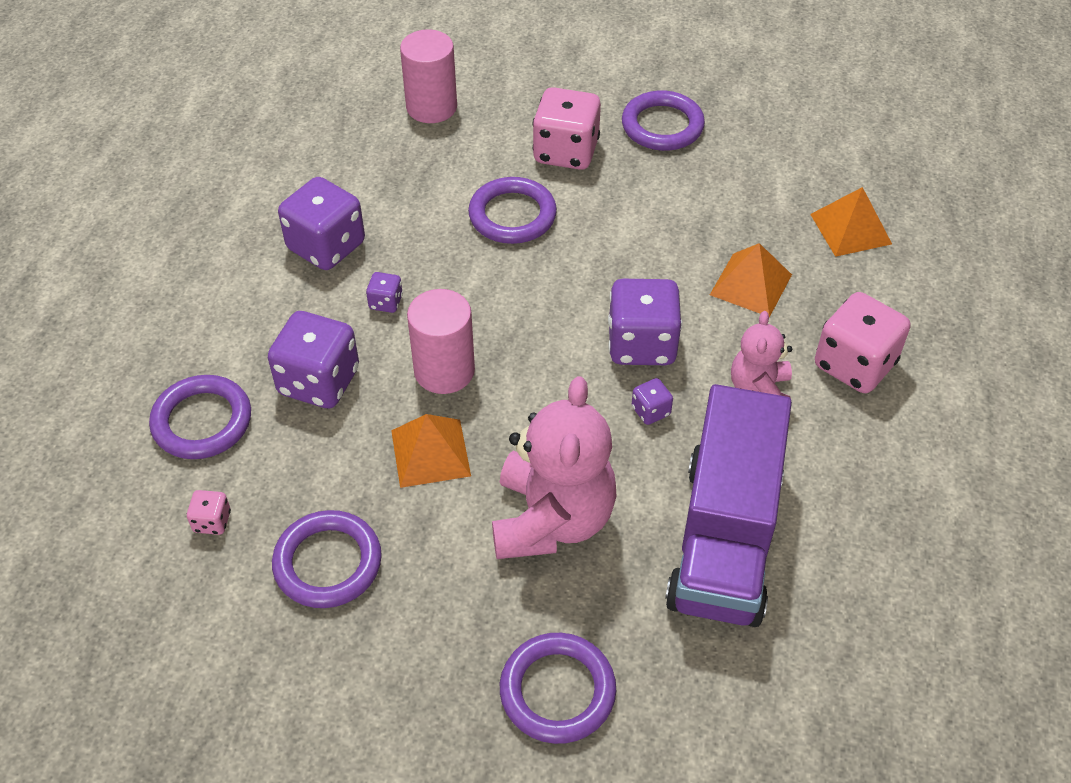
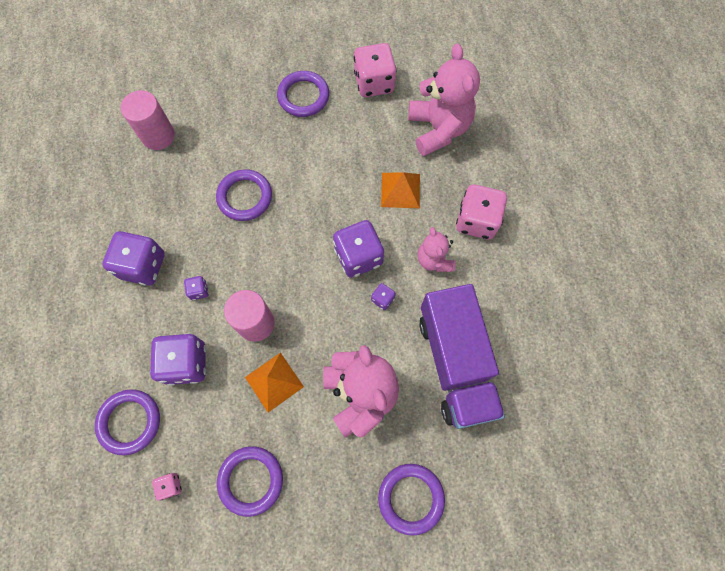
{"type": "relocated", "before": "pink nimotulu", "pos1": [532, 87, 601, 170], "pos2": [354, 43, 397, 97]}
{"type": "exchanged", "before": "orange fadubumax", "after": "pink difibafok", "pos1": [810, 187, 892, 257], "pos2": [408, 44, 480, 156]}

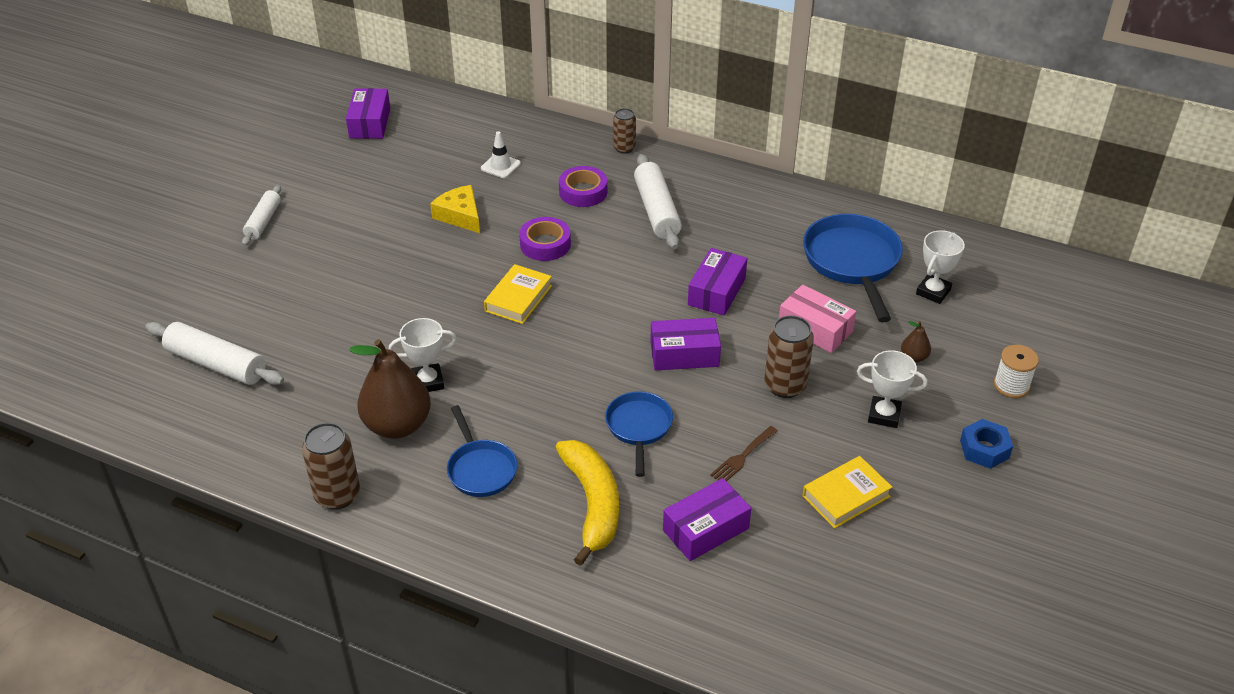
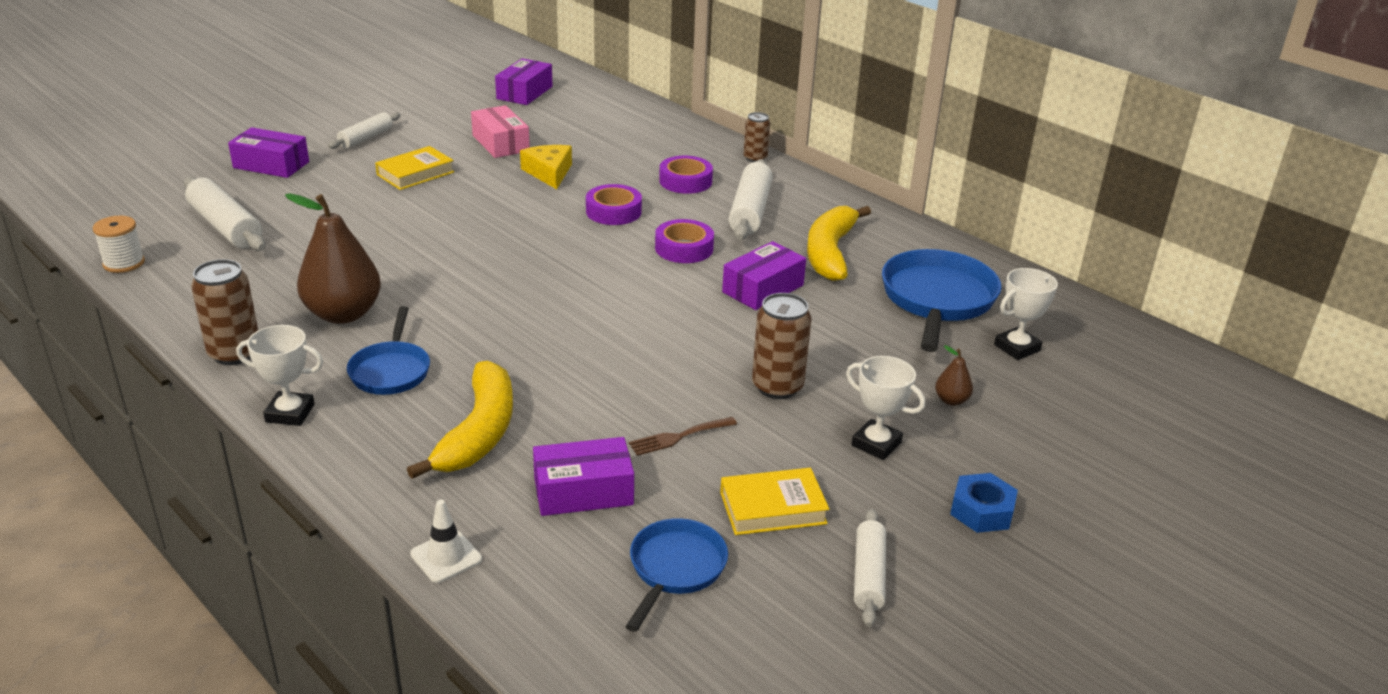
{"type": "relocated", "before": "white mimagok", "pos1": [481, 131, 521, 178], "pos2": [410, 500, 482, 583]}
{"type": "relocated", "before": "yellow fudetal", "pos1": [484, 264, 552, 324], "pos2": [375, 146, 454, 190]}
{"type": "relocated", "before": "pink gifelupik", "pos1": [779, 285, 856, 353], "pos2": [471, 105, 530, 158]}
{"type": "relocated", "before": "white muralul", "pos1": [389, 318, 457, 392], "pos2": [236, 325, 323, 426]}
{"type": "relocated", "before": "purple gifelupik", "pos1": [650, 318, 721, 370], "pos2": [228, 127, 309, 178]}
{"type": "relocated", "before": "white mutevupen", "pos1": [994, 345, 1039, 398], "pos2": [93, 216, 145, 273]}
{"type": "relocated", "before": "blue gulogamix", "pos1": [605, 391, 673, 477], "pos2": [625, 518, 728, 632]}
{"type": "appeared", "after": "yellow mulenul", "pos2": [807, 206, 871, 281]}
{"type": "appeared", "after": "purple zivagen", "pos2": [655, 219, 714, 263]}
{"type": "appeared", "after": "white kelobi", "pos2": [854, 509, 886, 627]}

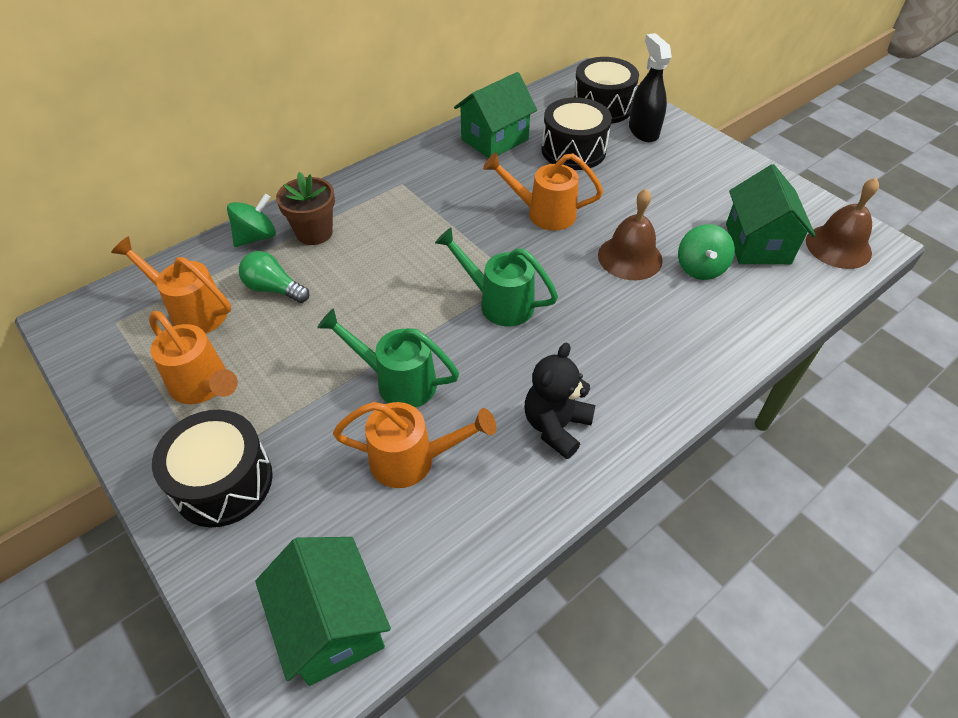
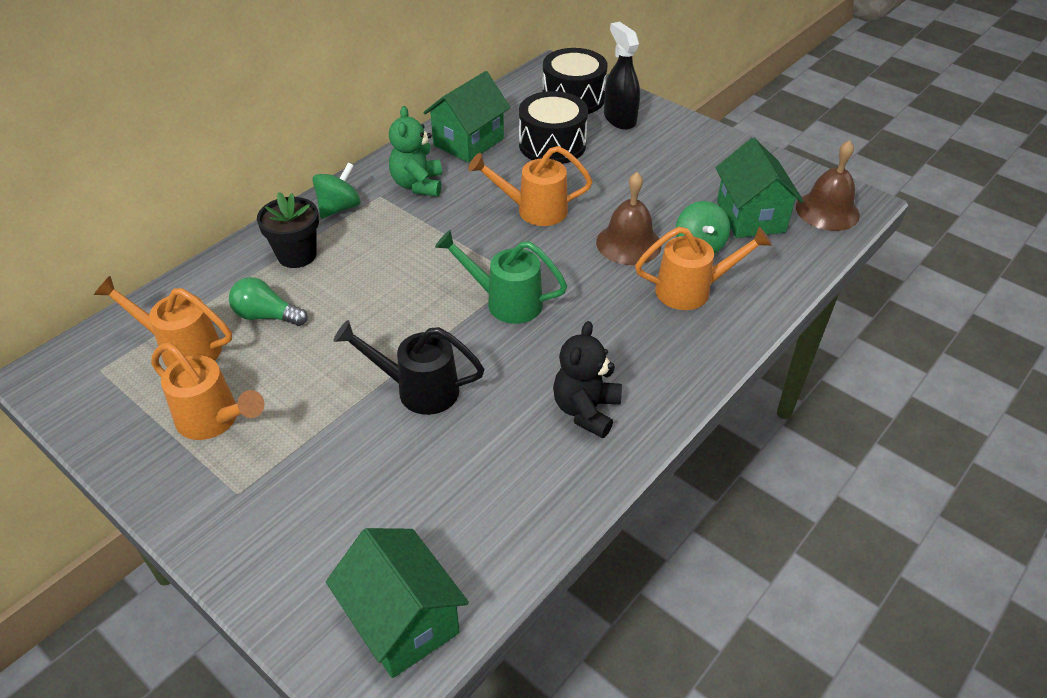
{"type": "colour", "before": "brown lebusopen", "after": "black lebusopen", "pos1": [276, 172, 335, 245], "pos2": [257, 192, 319, 268]}
{"type": "relocated", "before": "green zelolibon", "pos1": [227, 193, 276, 247], "pos2": [312, 163, 361, 219]}
{"type": "colour", "before": "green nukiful", "after": "black nukiful", "pos1": [317, 308, 459, 408], "pos2": [333, 320, 484, 415]}
{"type": "relocated", "before": "orange nukiful", "pos1": [333, 402, 496, 488], "pos2": [635, 226, 772, 310]}
{"type": "missing", "before": "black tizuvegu", "pos1": [152, 410, 273, 527]}
{"type": "appeared", "after": "green difibafok", "pos2": [389, 106, 442, 197]}

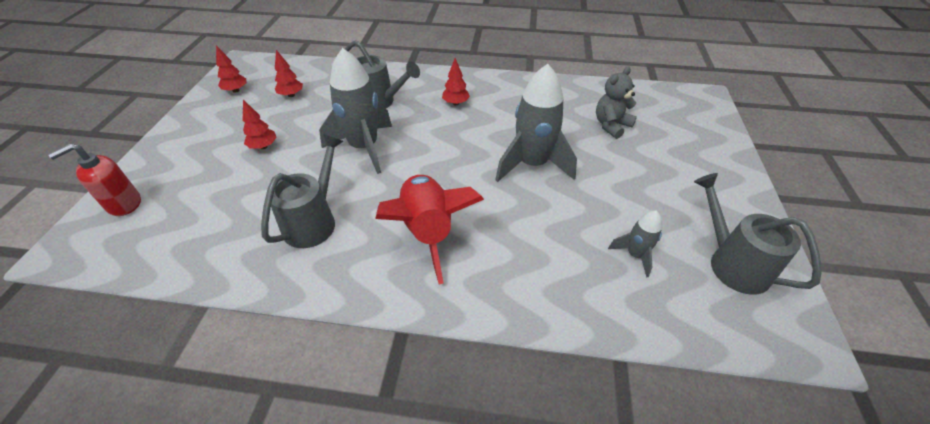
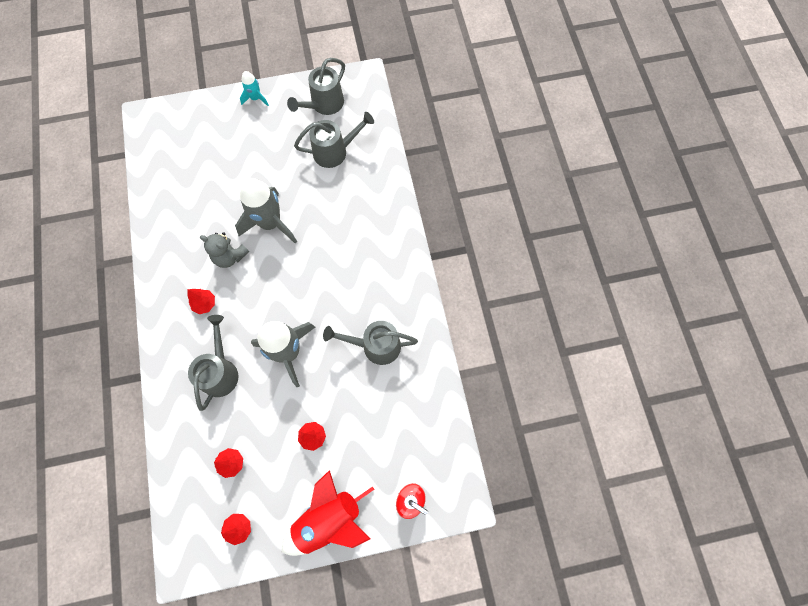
{"type": "relocated", "before": "grey difibafok", "pos1": [596, 66, 637, 139], "pos2": [200, 232, 249, 268]}
{"type": "relocated", "before": "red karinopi", "pos1": [375, 175, 484, 284], "pos2": [282, 470, 375, 556]}
{"type": "exchanged", "before": "grey karinopi", "after": "grey nukiful", "pos1": [608, 210, 662, 278], "pos2": [294, 112, 374, 168]}
{"type": "appeared", "after": "turquoise karinopi", "pos2": [240, 71, 269, 106]}

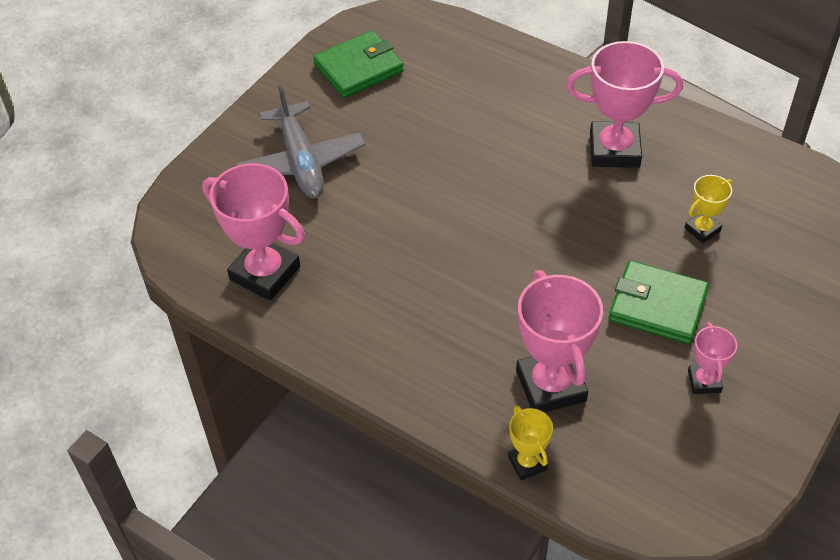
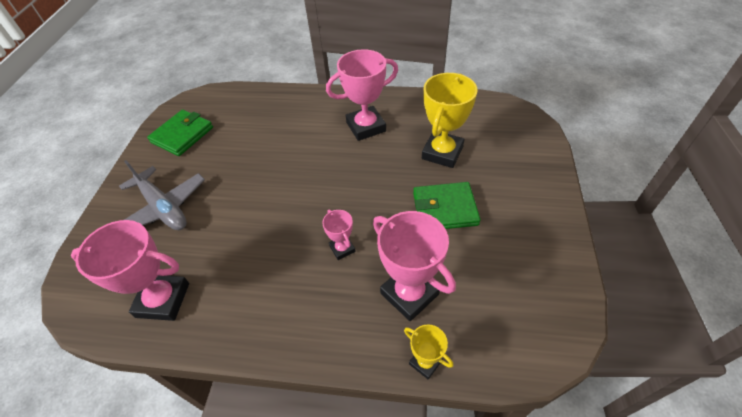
{"type": "size", "before": "yellow muralul", "pos1": [684, 175, 733, 243], "pos2": [422, 73, 478, 168], "scale": 1.95}
{"type": "relocated", "before": "pink muralul", "pos1": [688, 322, 737, 394], "pos2": [322, 210, 356, 260]}

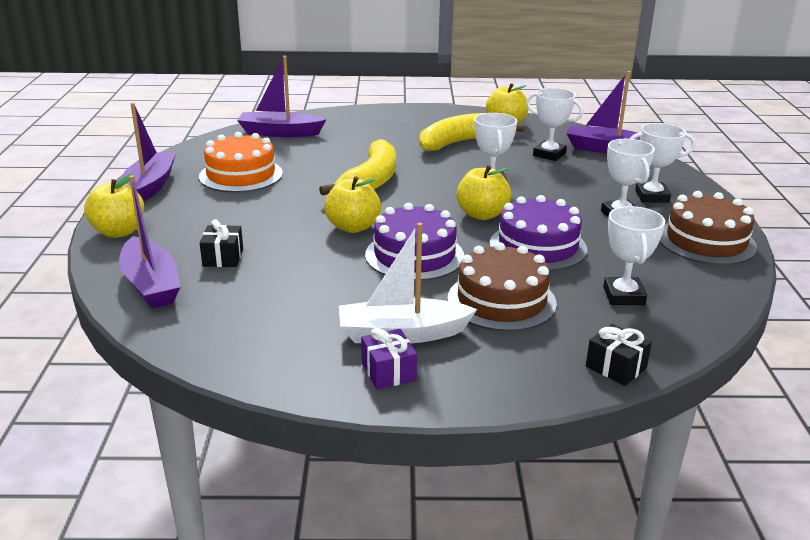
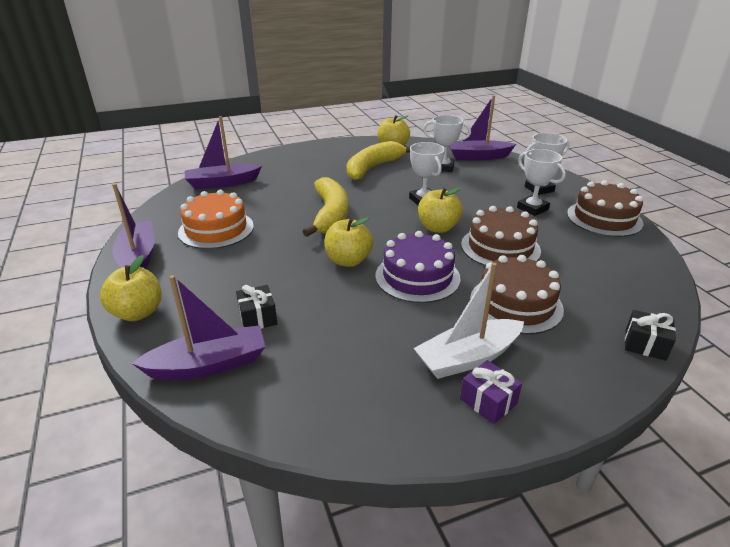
{"type": "spun", "before": "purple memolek", "pos1": [119, 175, 180, 309], "pos2": [131, 275, 265, 380], "turn": -60}
{"type": "colour", "before": "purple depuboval", "after": "brown depuboval", "pos1": [490, 195, 587, 271], "pos2": [461, 206, 541, 266]}
{"type": "missing", "before": "white muralul", "pos1": [603, 206, 665, 305]}

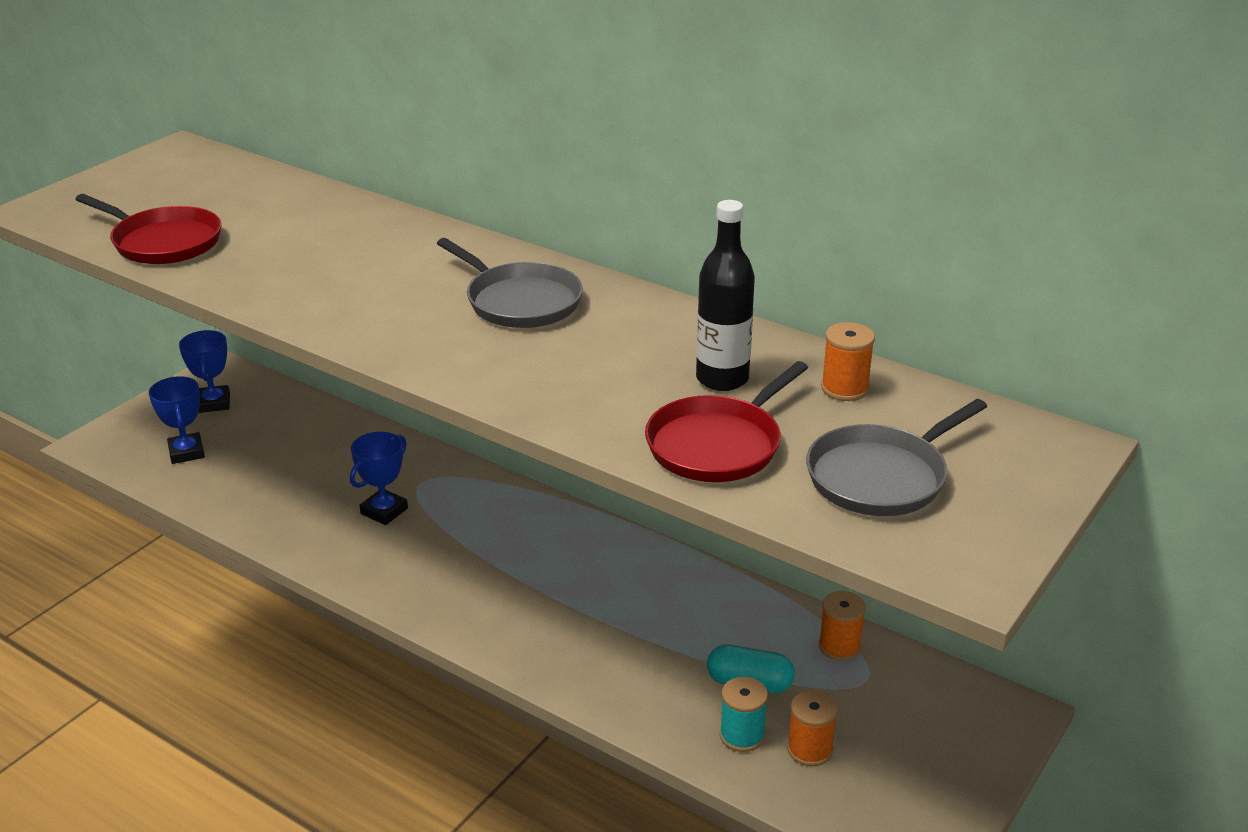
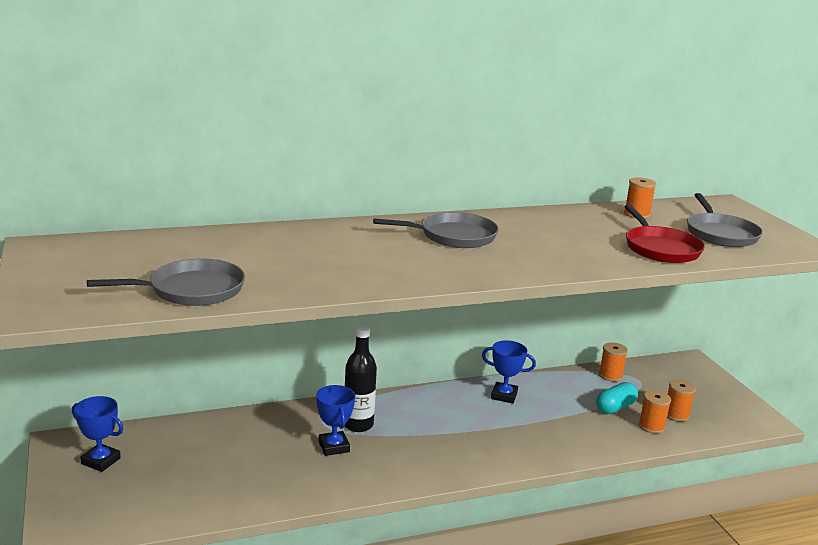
{"type": "colour", "before": "red gulogamix", "after": "grey gulogamix", "pos1": [75, 194, 221, 264], "pos2": [87, 258, 245, 306]}
{"type": "relocated", "before": "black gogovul", "pos1": [696, 200, 755, 391], "pos2": [345, 325, 377, 432]}
{"type": "relocated", "before": "blue muralul", "pos1": [149, 376, 205, 464], "pos2": [482, 340, 536, 404]}
{"type": "colour", "before": "turquoise mutevupen", "after": "orange mutevupen", "pos1": [720, 677, 768, 752], "pos2": [639, 390, 671, 434]}

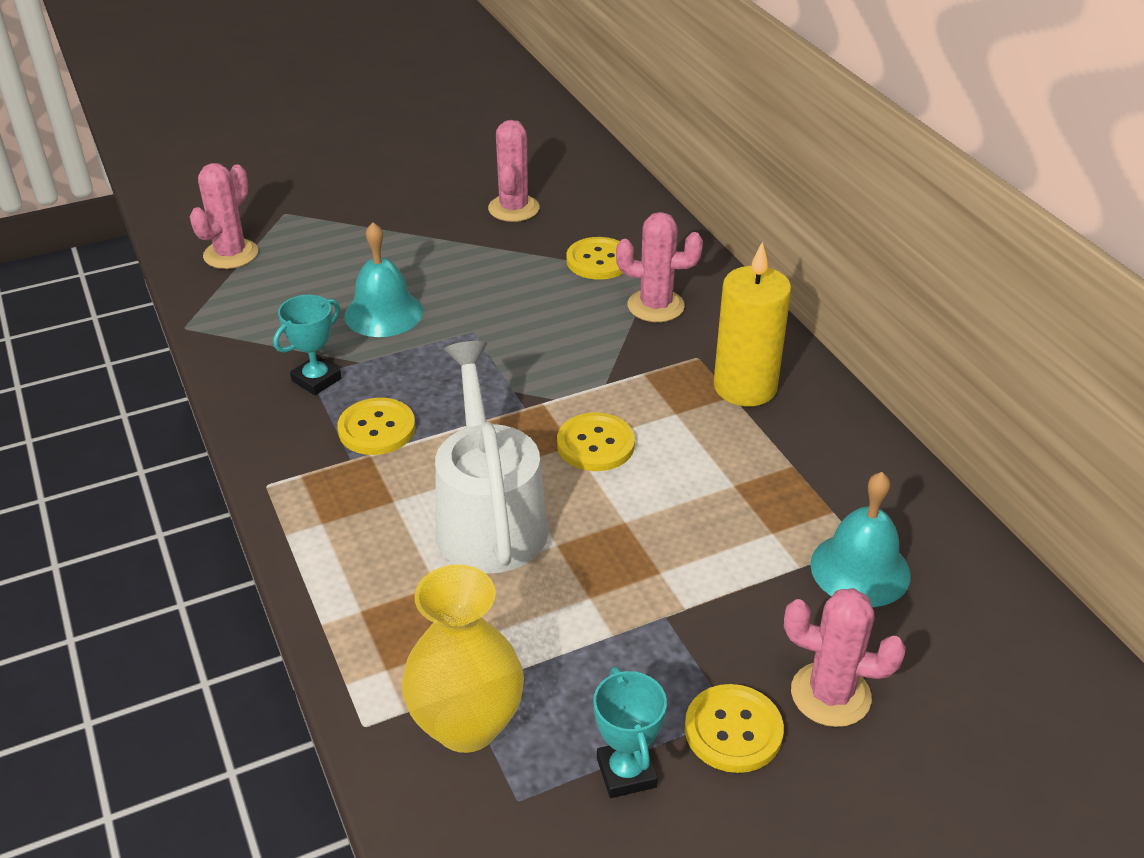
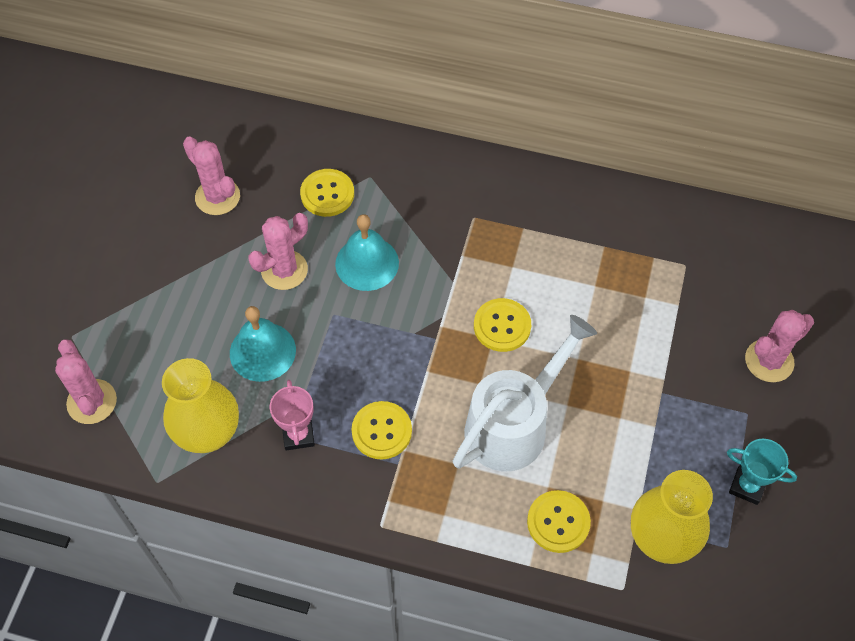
{"type": "relocated", "before": "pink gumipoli", "pos1": [616, 212, 703, 322], "pos2": [249, 213, 308, 290]}
{"type": "missing", "before": "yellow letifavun", "pos1": [713, 242, 791, 407]}
{"type": "colour", "before": "turquoise muralul", "after": "pink muralul", "pos1": [273, 295, 342, 395], "pos2": [270, 380, 315, 451]}
{"type": "spun", "before": "white nukiful", "pos1": [435, 341, 548, 574], "pos2": [453, 315, 597, 471], "turn": 105}
{"type": "relocated", "before": "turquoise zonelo", "pos1": [810, 472, 911, 607], "pos2": [335, 214, 399, 291]}
{"type": "relocated", "before": "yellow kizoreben", "pos1": [685, 684, 784, 773], "pos2": [527, 490, 591, 553]}
{"type": "appeared", "after": "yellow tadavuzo", "pos2": [162, 358, 239, 453]}

